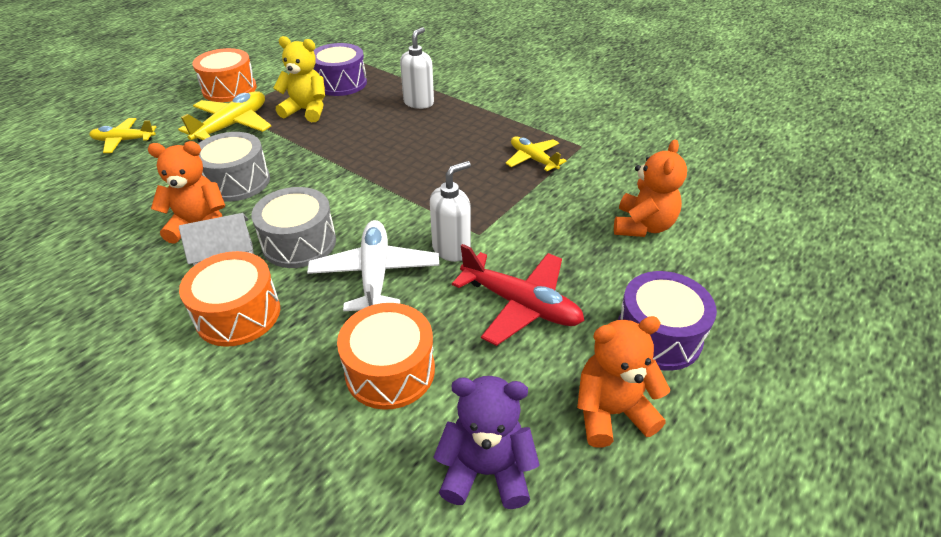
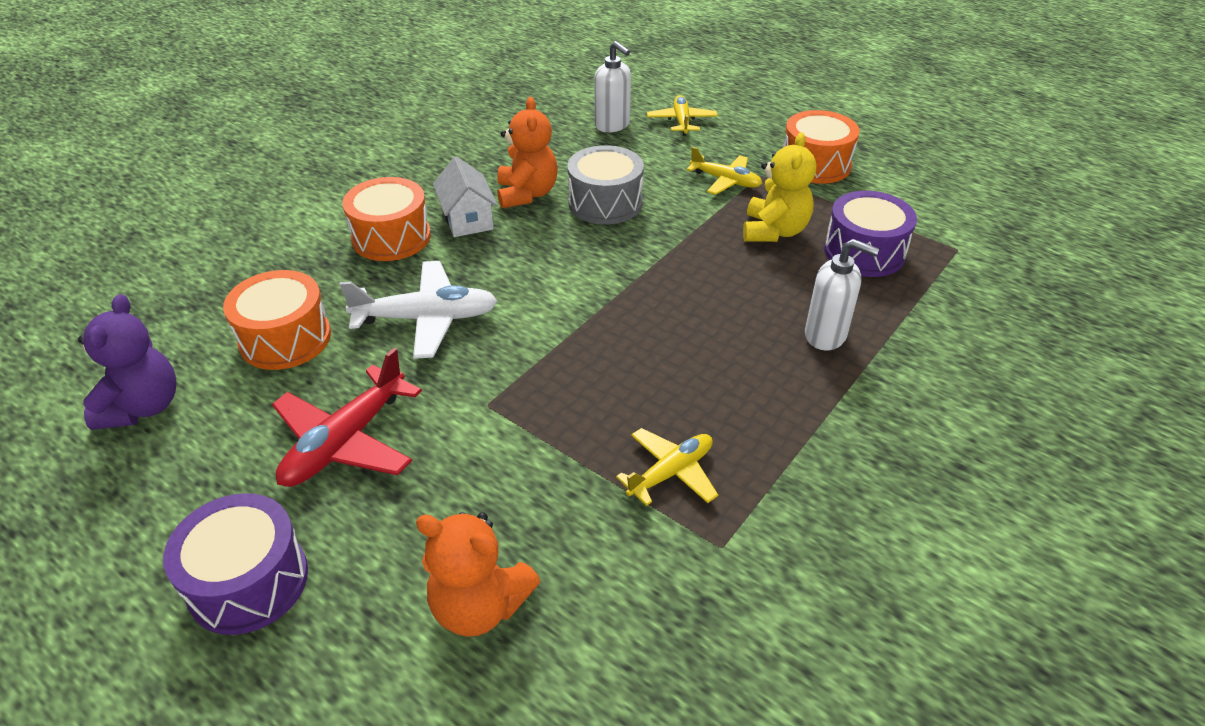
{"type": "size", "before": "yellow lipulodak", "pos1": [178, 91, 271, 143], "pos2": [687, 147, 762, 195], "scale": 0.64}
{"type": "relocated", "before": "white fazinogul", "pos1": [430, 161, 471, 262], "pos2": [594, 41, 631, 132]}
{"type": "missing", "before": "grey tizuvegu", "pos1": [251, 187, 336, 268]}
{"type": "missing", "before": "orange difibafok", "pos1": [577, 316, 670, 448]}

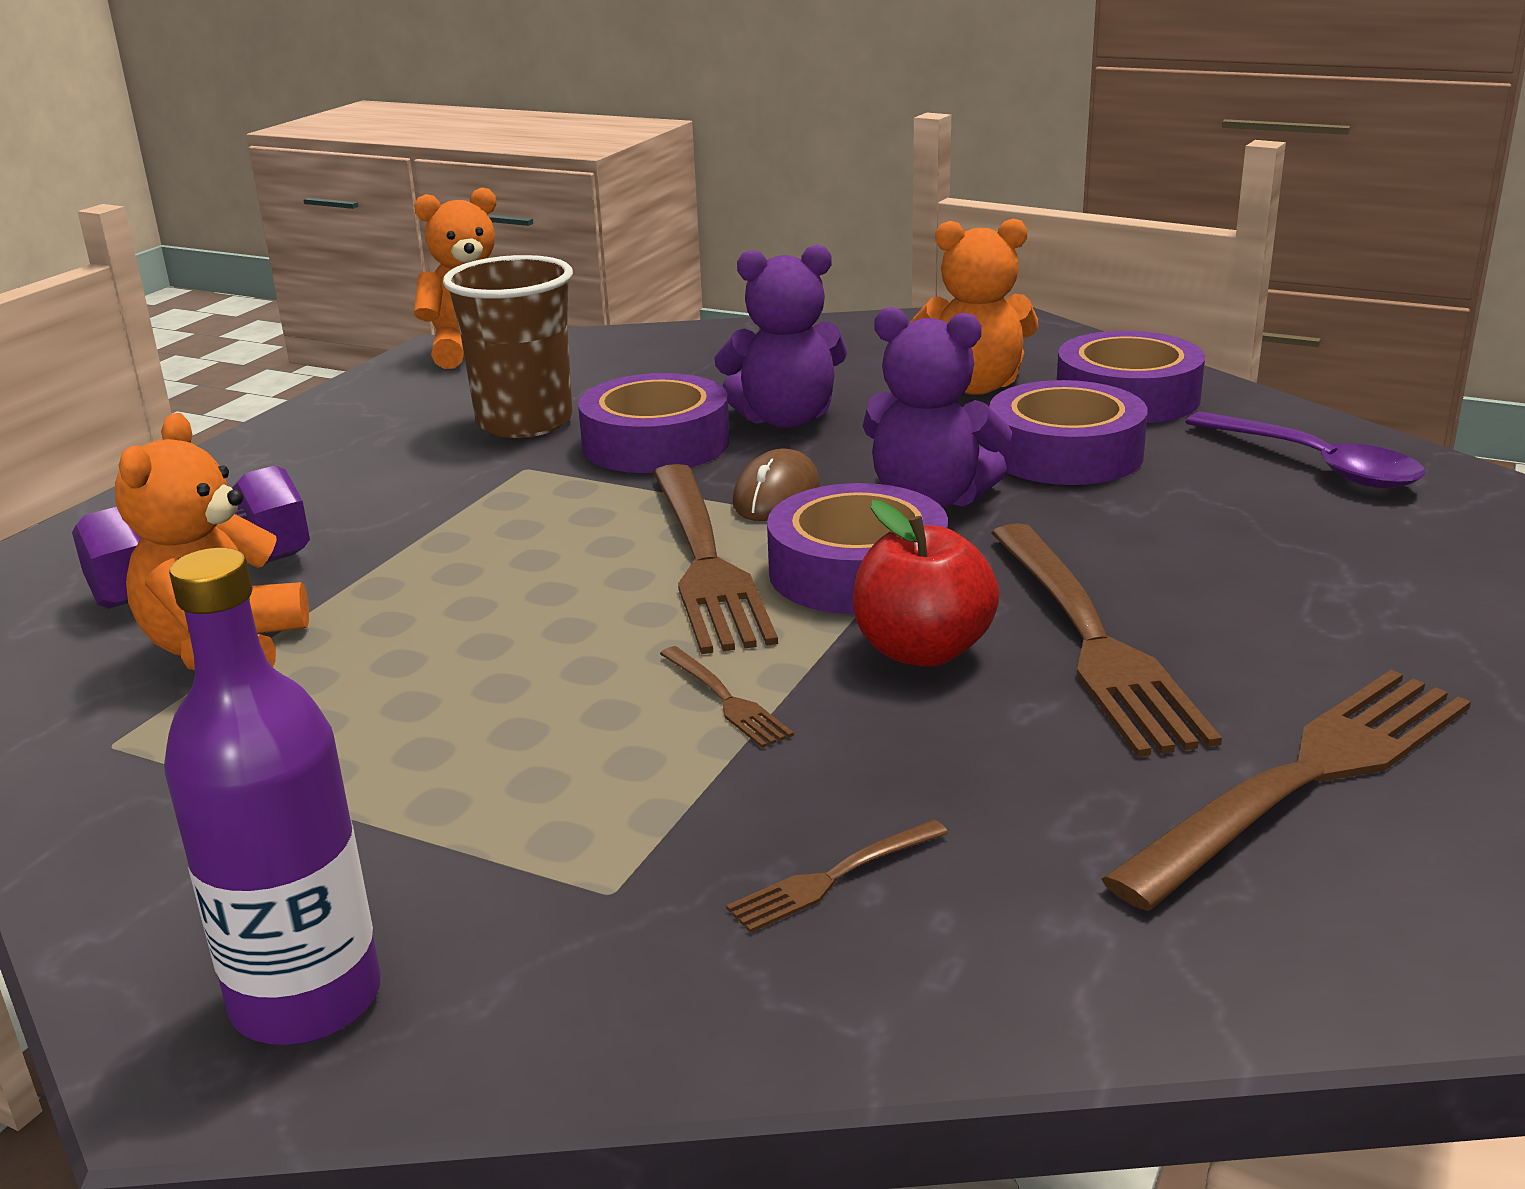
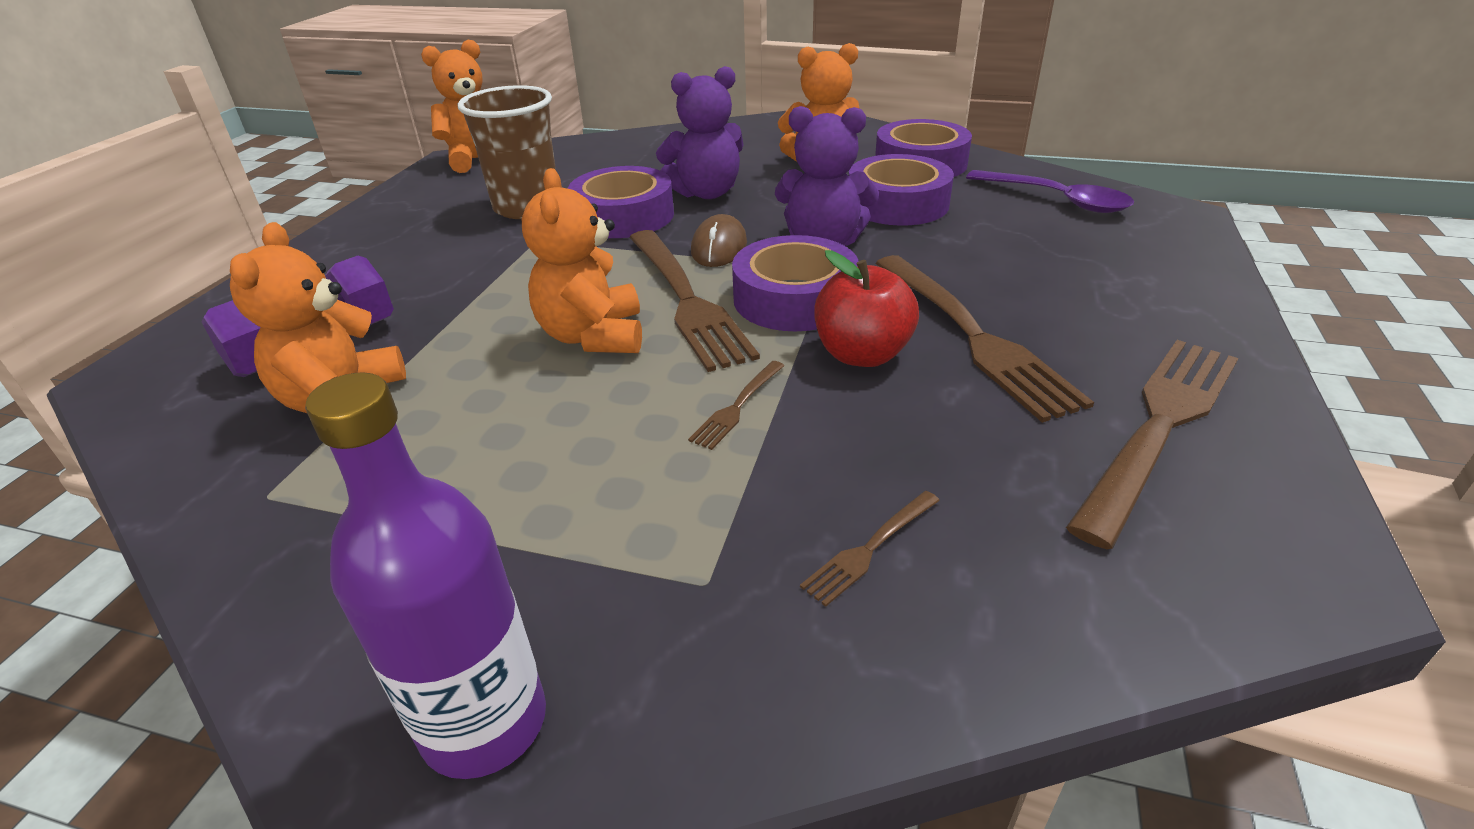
{"type": "spun", "before": "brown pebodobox", "pos1": [660, 646, 794, 748], "pos2": [688, 361, 784, 450], "turn": 75}
{"type": "appeared", "after": "orange difibafok", "pos2": [522, 168, 642, 353]}

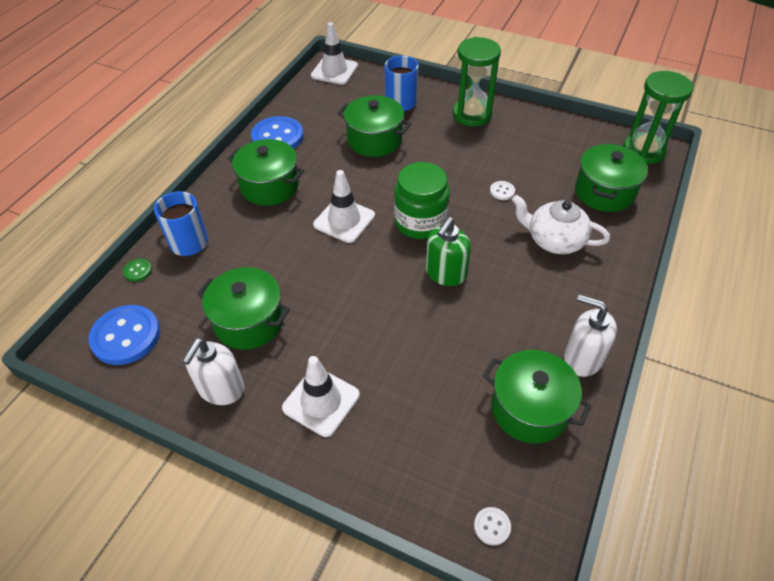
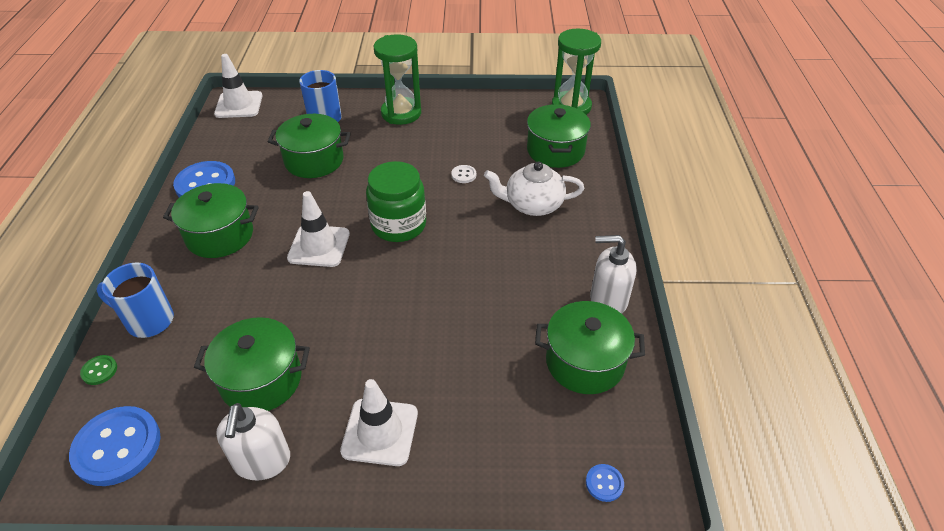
{"type": "missing", "before": "green fazinogul", "pos1": [426, 217, 471, 286]}
{"type": "colour", "before": "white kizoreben", "after": "blue kizoreben", "pos1": [474, 507, 511, 546], "pos2": [586, 464, 624, 502]}

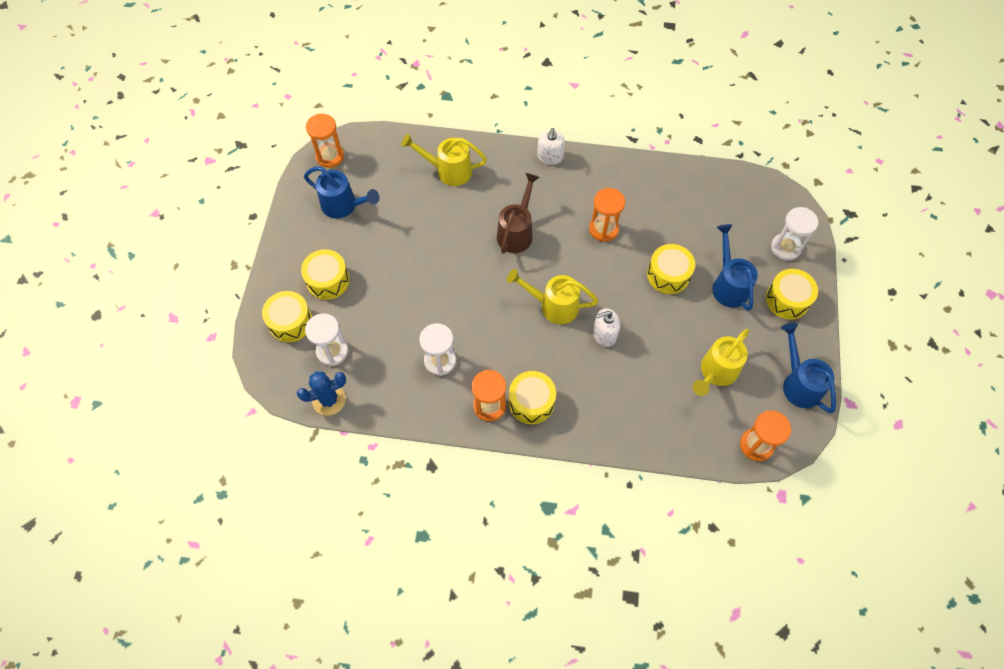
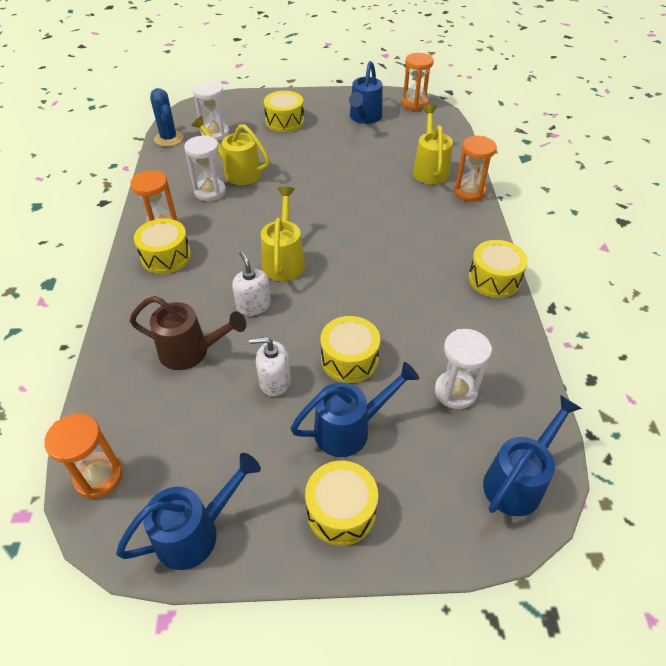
{"type": "relocated", "before": "white fazinogul", "pos1": [537, 128, 565, 165], "pos2": [249, 337, 291, 397]}
{"type": "relocated", "before": "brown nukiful", "pos1": [497, 173, 539, 254], "pos2": [130, 296, 246, 370]}
{"type": "relocated", "before": "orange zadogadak", "pos1": [589, 188, 625, 242], "pos2": [454, 136, 497, 202]}
{"type": "relocated", "before": "white zadogadak", "pos1": [771, 207, 818, 261], "pos2": [435, 329, 492, 409]}
{"type": "relocated", "before": "yellow tizuvegu", "pos1": [262, 291, 312, 342], "pos2": [468, 240, 528, 298]}
{"type": "relocated", "before": "yellow nukiful", "pos1": [693, 329, 749, 396], "pos2": [191, 116, 270, 185]}
{"type": "appeared", "after": "blue nukiful", "pos2": [483, 395, 582, 516]}

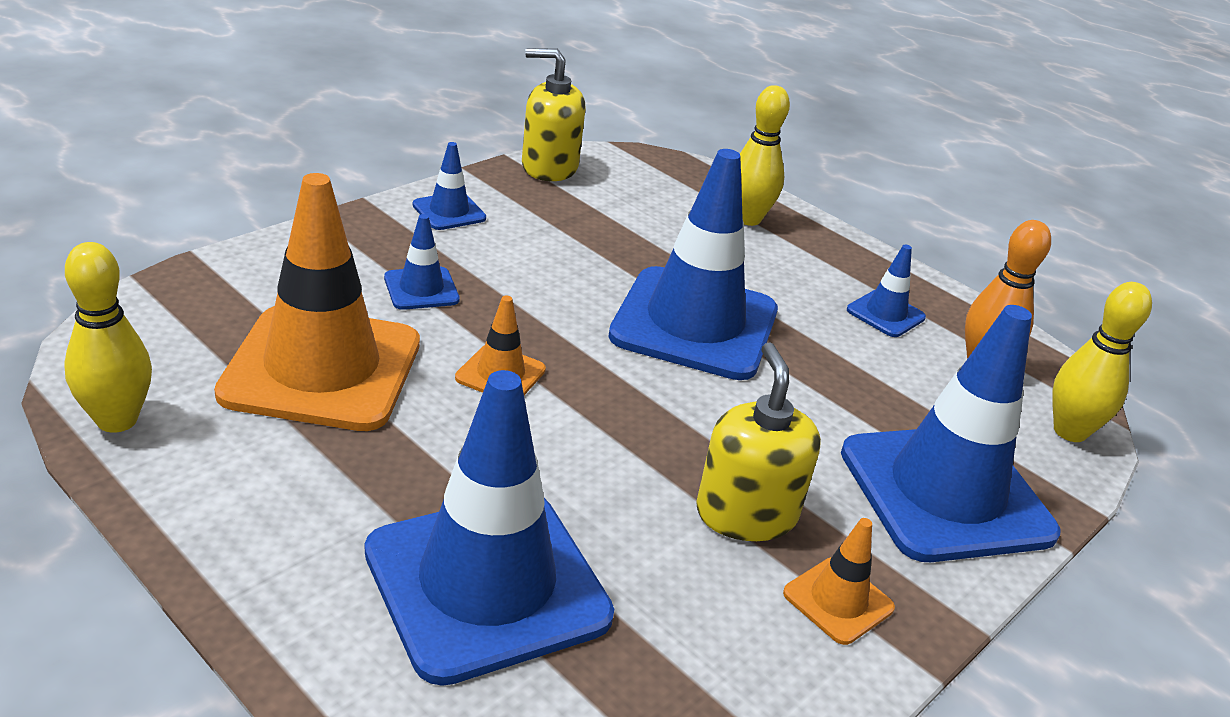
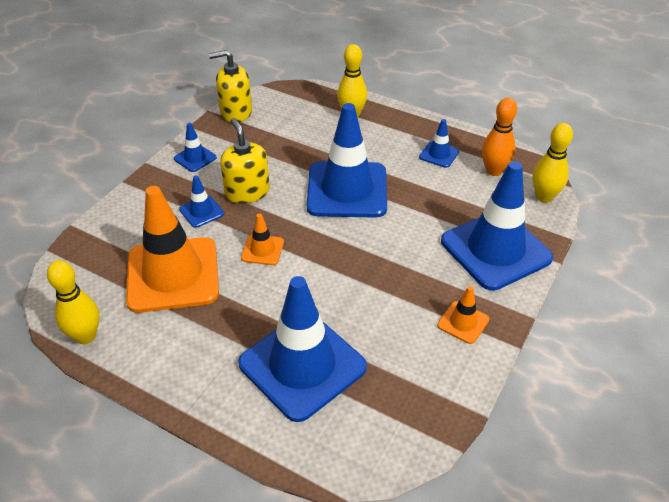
{"type": "relocated", "before": "yellow fazinogul", "pos1": [696, 342, 821, 541], "pos2": [220, 118, 270, 204]}

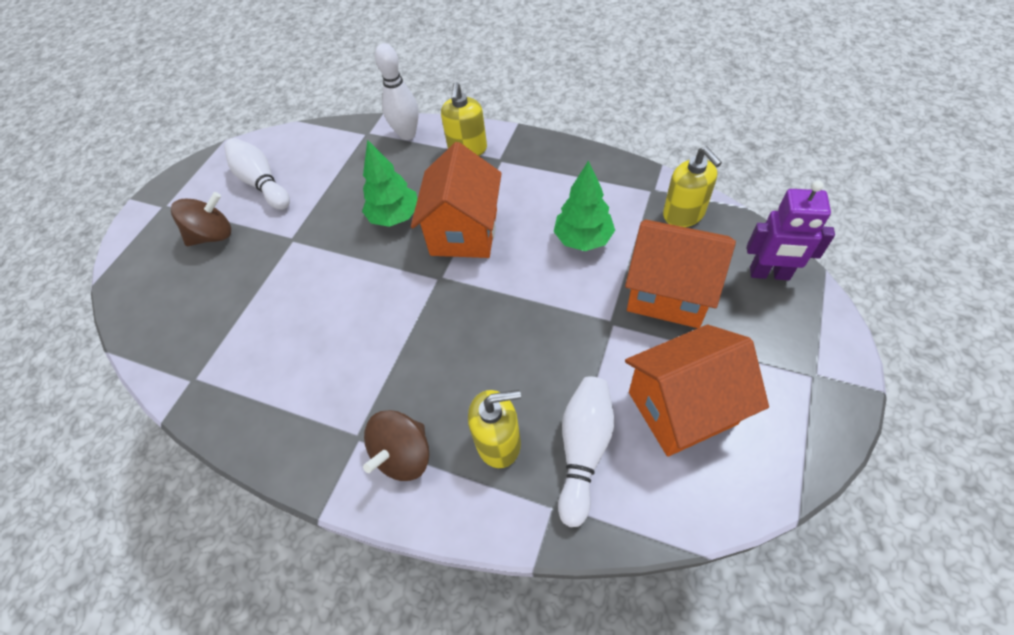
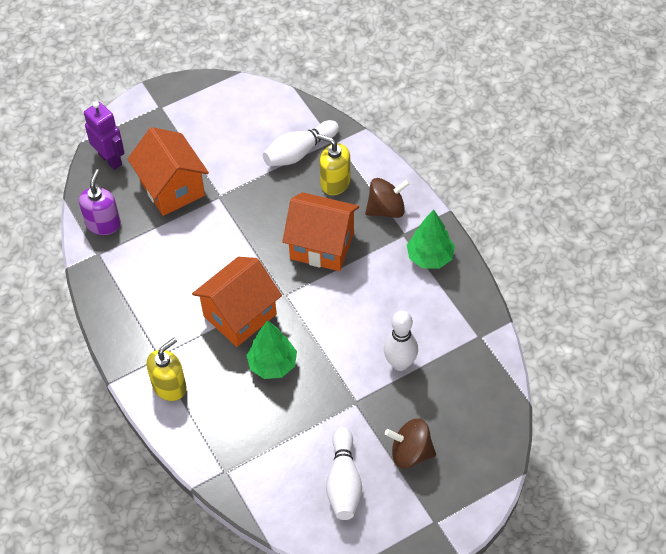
{"type": "relocated", "before": "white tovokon", "pos1": [375, 43, 419, 140], "pos2": [384, 310, 418, 371]}
{"type": "colour", "before": "yellow fazinogul", "after": "purple fazinogul", "pos1": [663, 146, 722, 227], "pos2": [79, 169, 121, 235]}
{"type": "relocated", "before": "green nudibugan", "pos1": [554, 160, 615, 251], "pos2": [407, 210, 455, 269]}
{"type": "relocated", "before": "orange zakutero", "pos1": [625, 325, 769, 457], "pos2": [282, 192, 359, 271]}

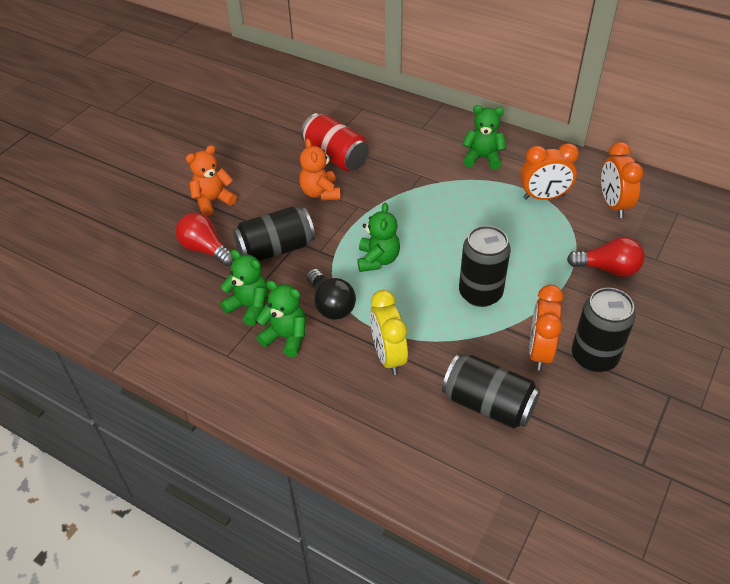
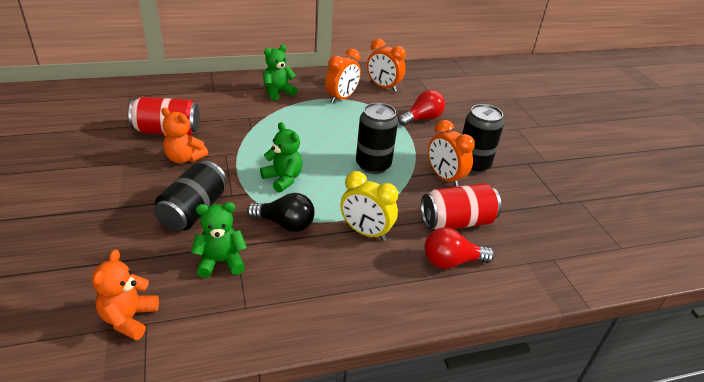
{"type": "relocated", "before": "orange difibafok", "pos1": [186, 145, 237, 216], "pos2": [92, 250, 159, 340]}
{"type": "relocated", "before": "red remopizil", "pos1": [175, 213, 235, 266], "pos2": [424, 227, 495, 269]}
{"type": "missing", "before": "green difibafok", "pos1": [256, 280, 306, 357]}
{"type": "colour", "before": "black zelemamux", "after": "red zelemamux", "pos1": [442, 354, 540, 428], "pos2": [421, 183, 502, 229]}

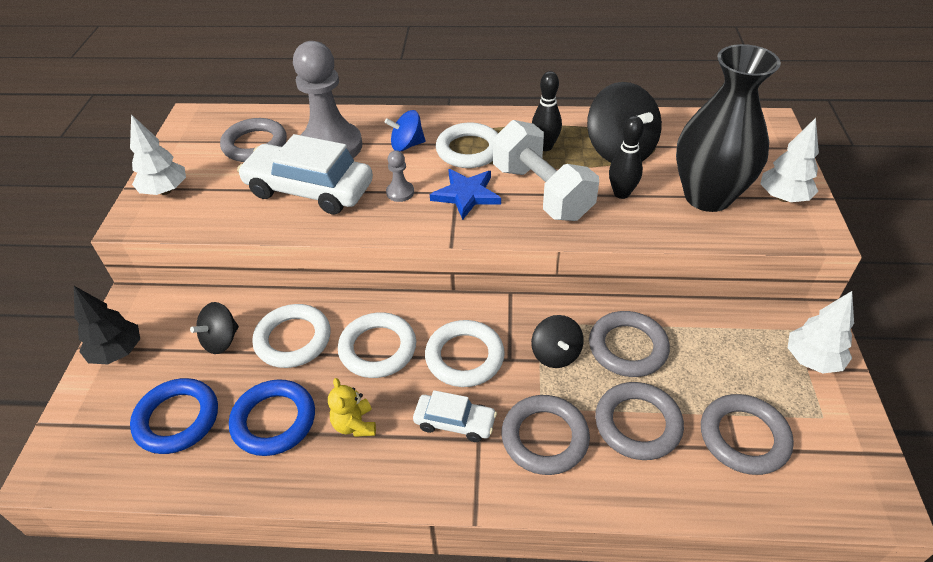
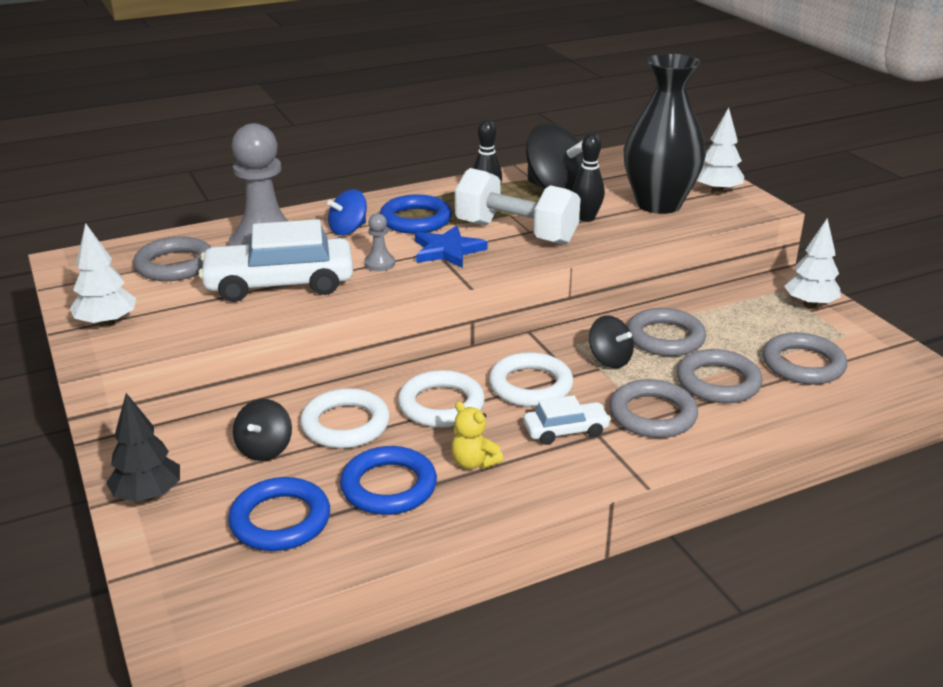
{"type": "colour", "before": "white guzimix", "after": "blue guzimix", "pos1": [436, 123, 498, 168], "pos2": [380, 194, 452, 234]}

